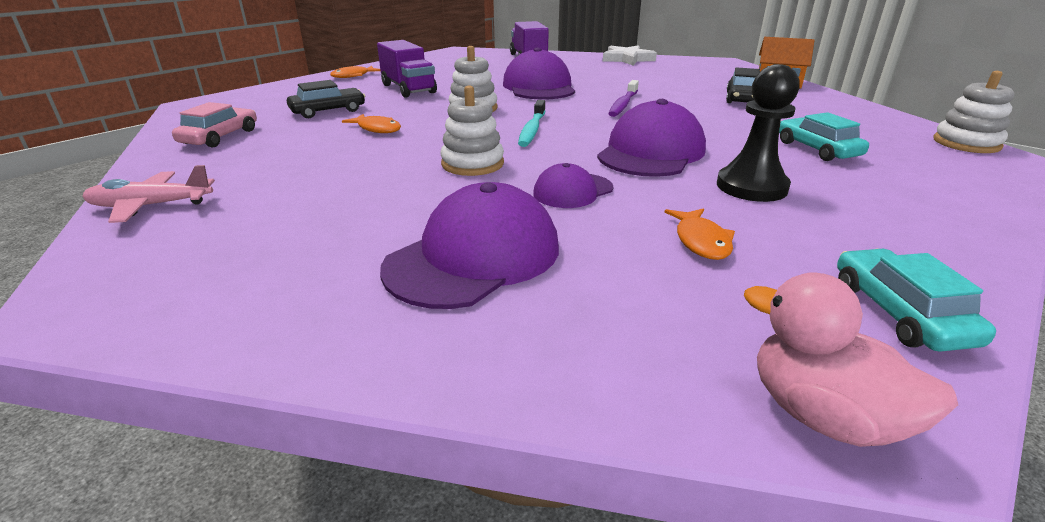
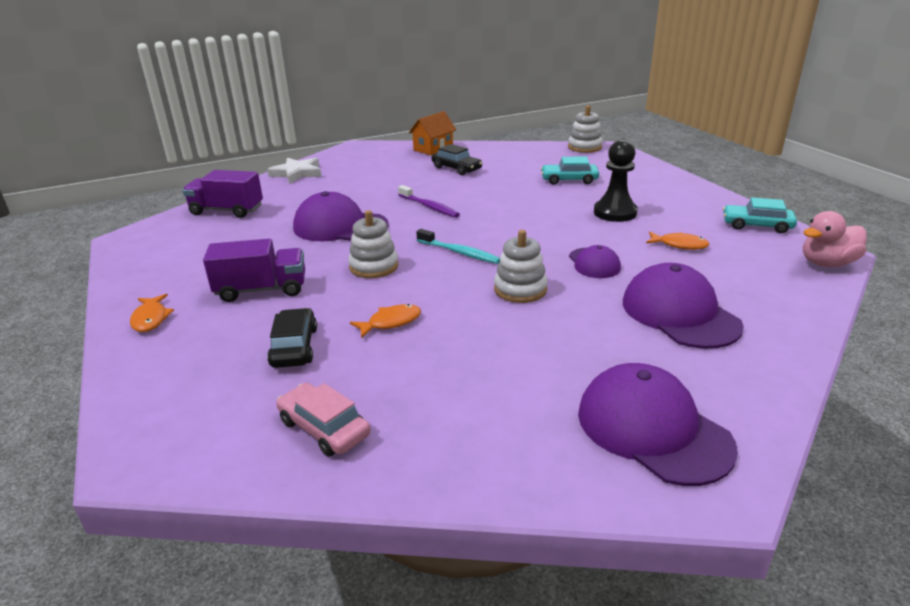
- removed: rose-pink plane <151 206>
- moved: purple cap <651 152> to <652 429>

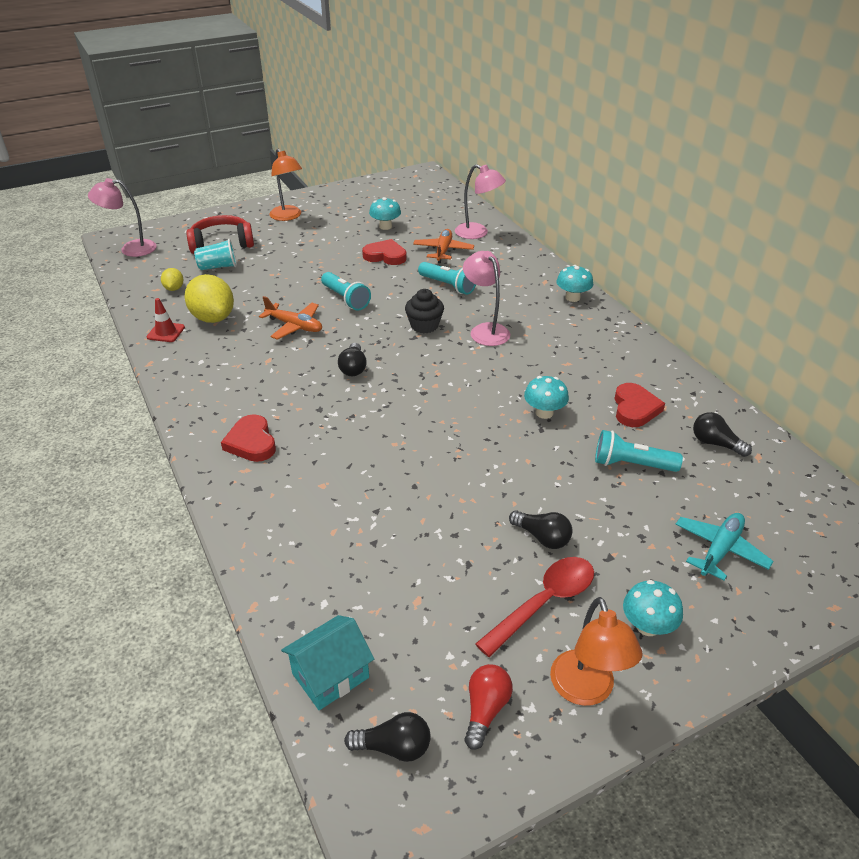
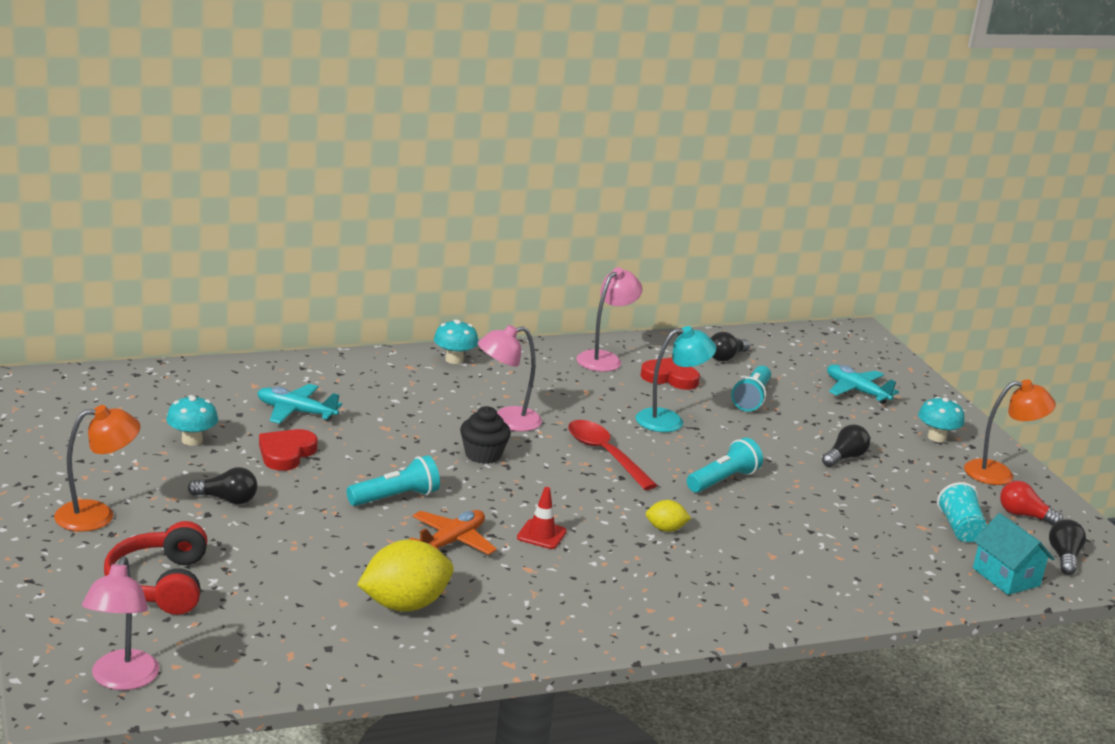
- removed: red heart <251 442>
- moved: red road cone <166 332> to <541 534>
- moved: yellow citrus fruit <174 288> to <665 529>
- moved: aqua tumbler <218 267> to <960 529>
- moved: black lightbulb <353 368> to <227 499>
- moved: aqua flashlight <448 286> to <723 480>
- moved: rose-pink desk lamp <478 233> to <604 358>
- moved: red spoon <544 603> to <605 455>
- replaced: aqua mushroom <544 413> to aqua desk lamp <669 420>
- recoloured: bright orange plane <443 251> to aqua plane <295 412>

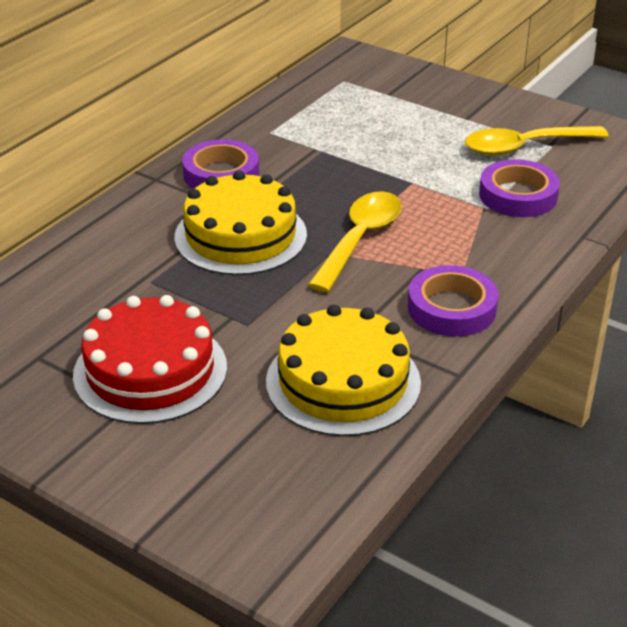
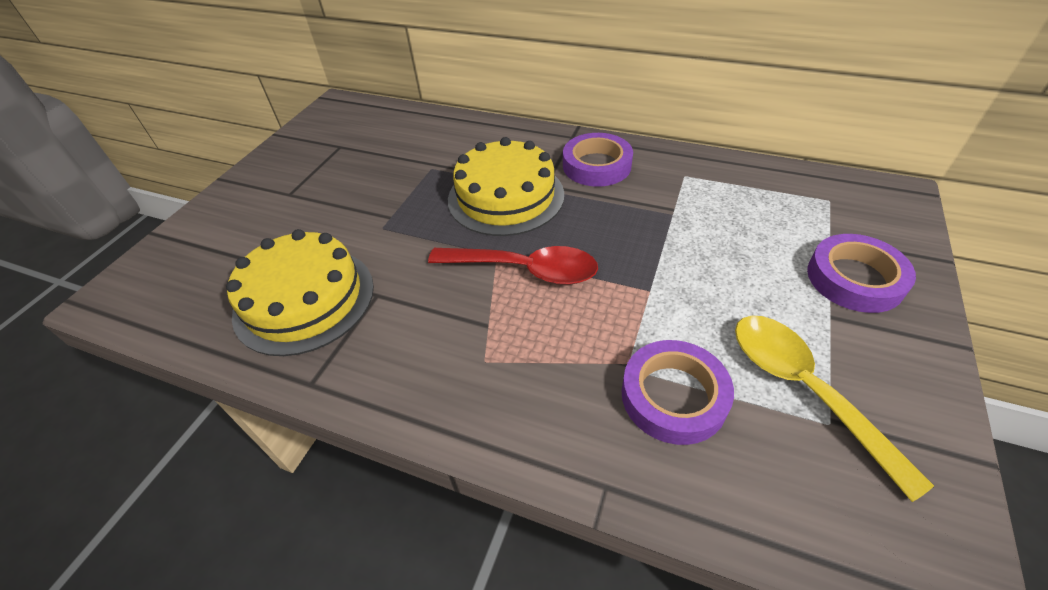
- removed: red layer cake <150 371>
- moved: purple tape <451 308> to <854 279>
- recoloured: yellow spoon <360 239> to red spoon <524 270>

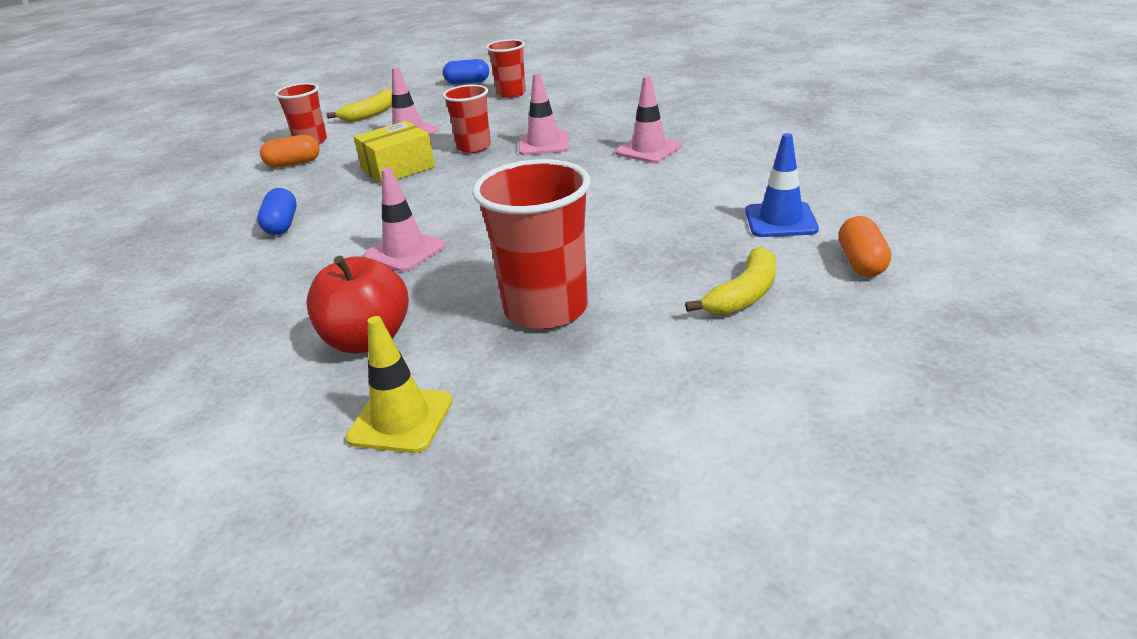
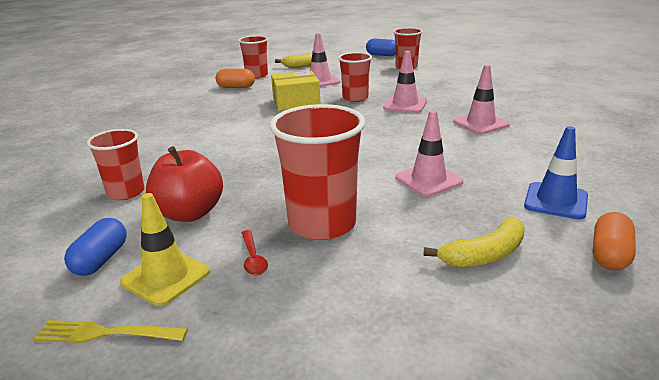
- added: yellow fork <106 333>
- added: red tumbler <126 192>
- added: red spoon <253 258>
- moved: cobalt pill shape <282 225> to <101 260>
- moved: rose-pink road cone <405 251> to <428 180>

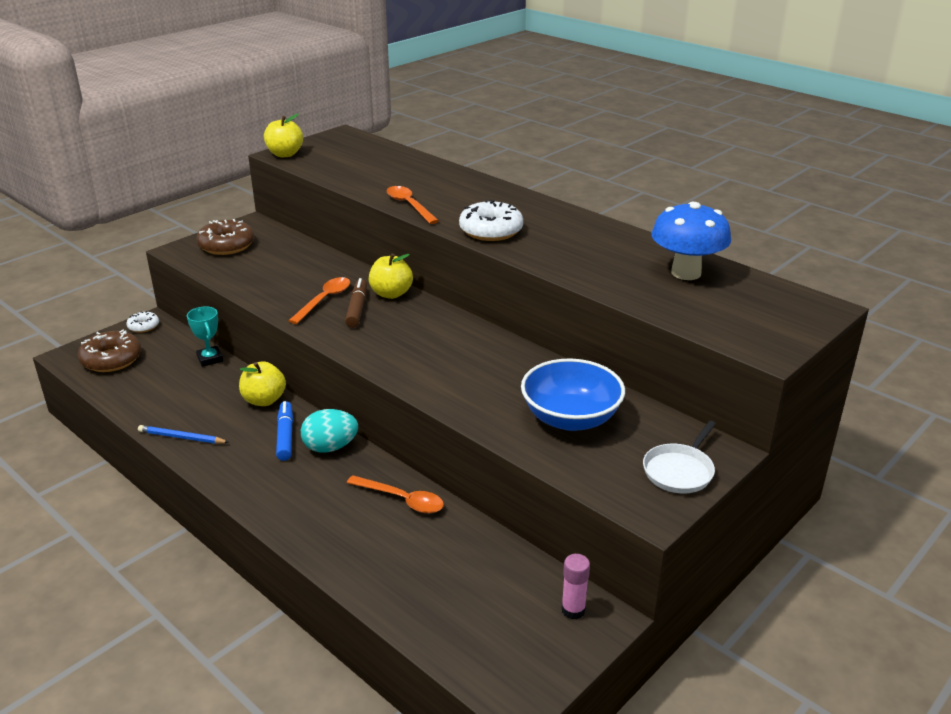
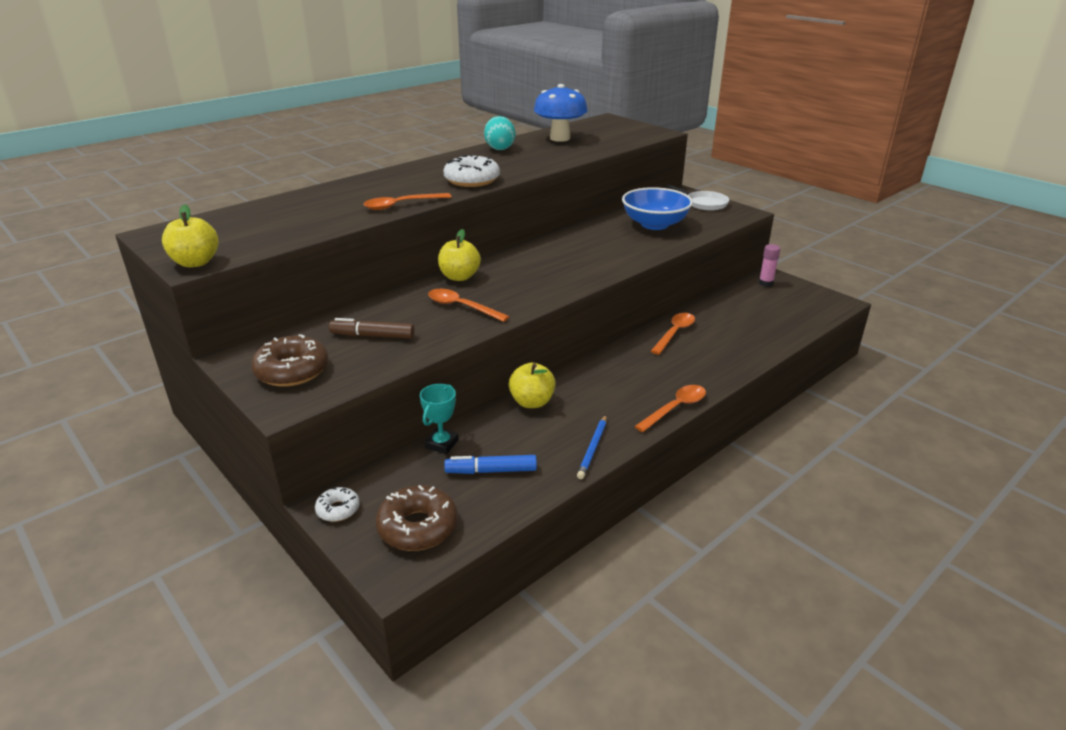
- added: bright orange spoon <675 408>
- moved: cobalt marker <285 436> to <491 471>
- moved: aqua egg <330 447> to <500 148>
- moved: dark brown marker <357 309> to <373 336>
- turned: aqua award cup <210 359> = <442 444> 45 degrees counterclockwise

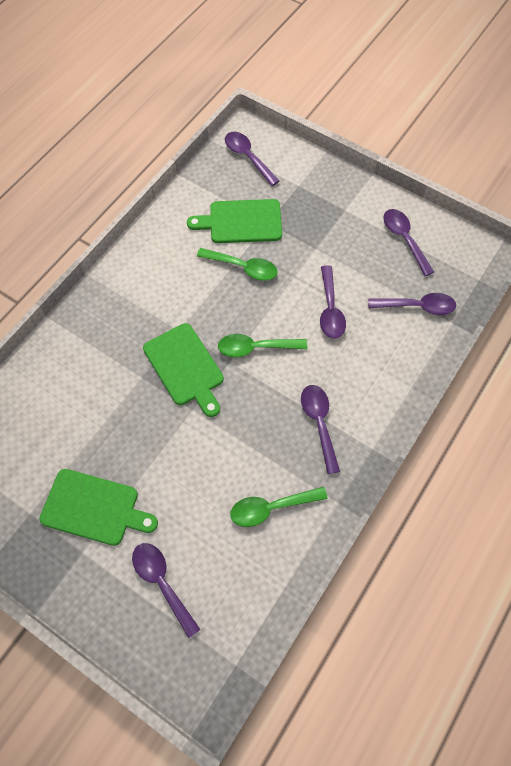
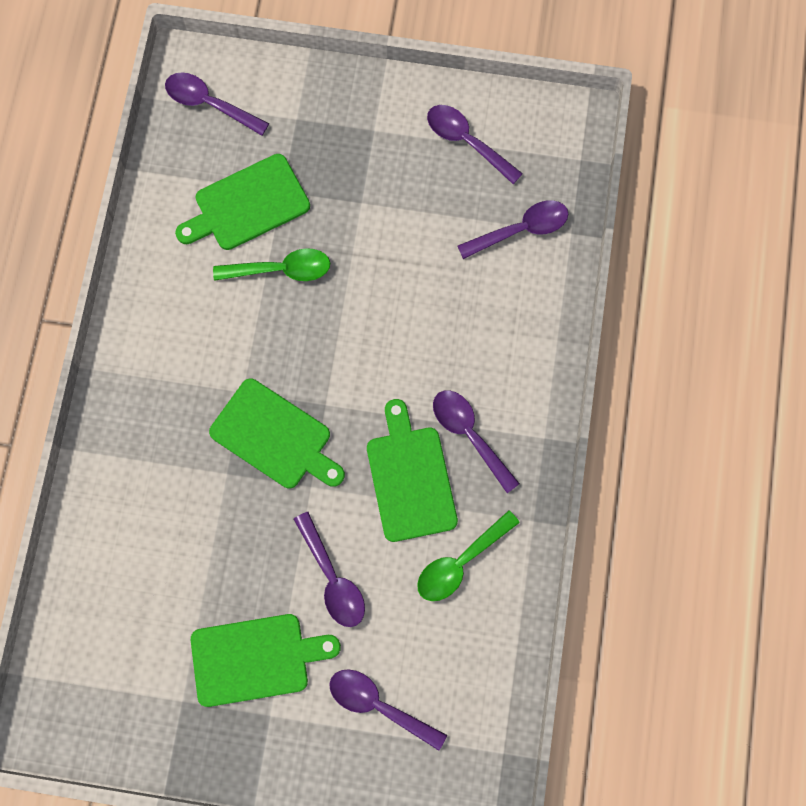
- removed: emerald spoon <255 348>
- added: emerald bread board <410 478>
- moved: purple spoon <330 309> to <332 578>

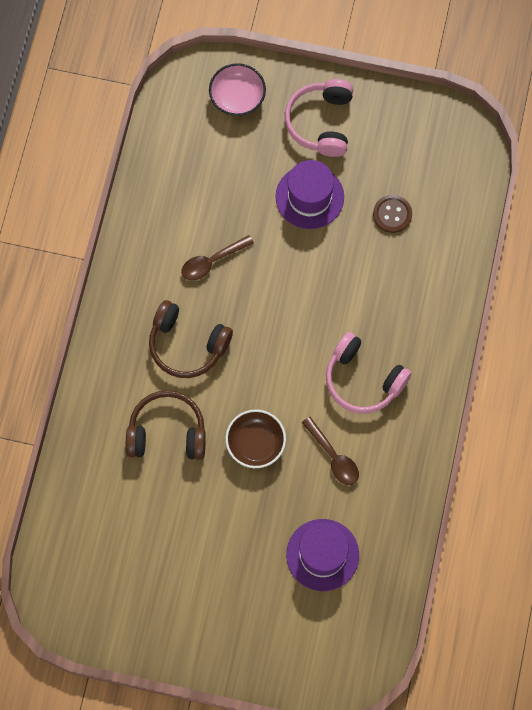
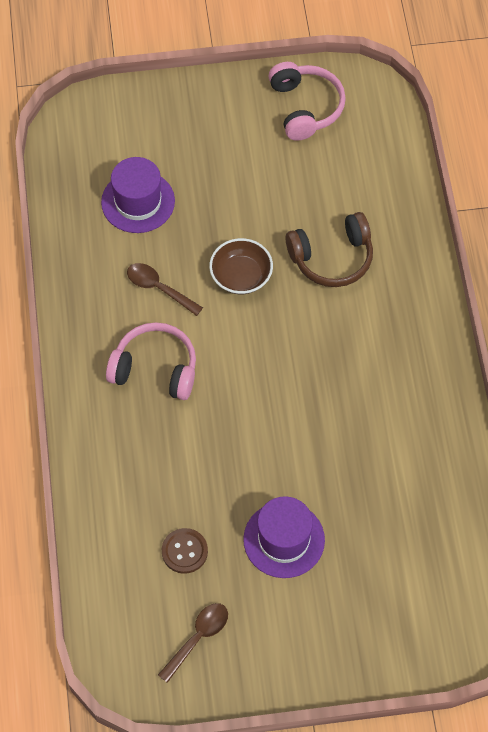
- removed: dark brown headset <187 345>
- removed: rose-pink deep dish <237 97>
- moved: dark brown spoon <212 261> to <198 638>
- moved: rose-pink headset <321 122> to <305 107>

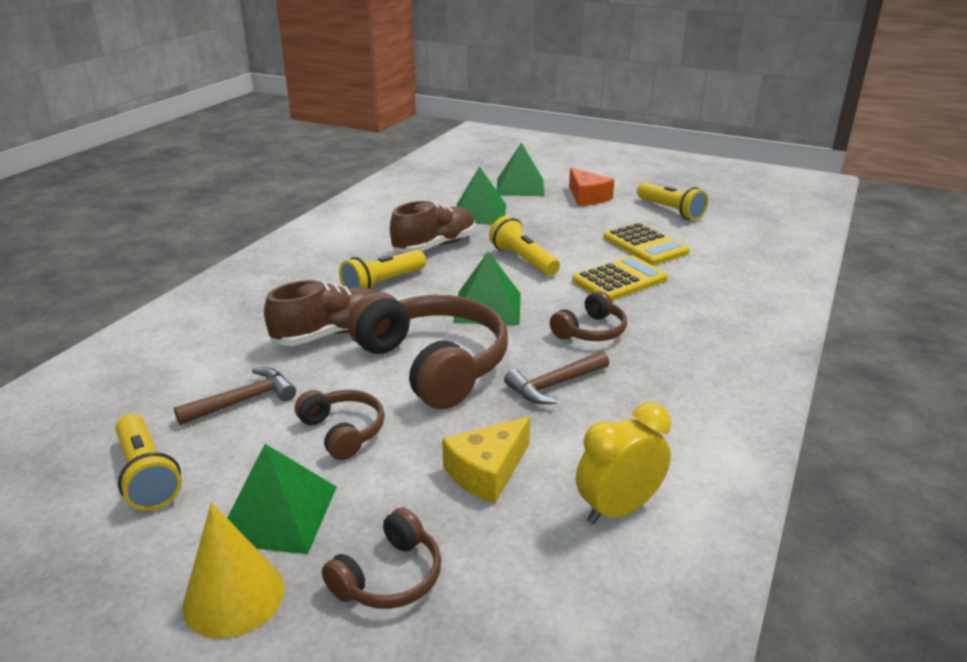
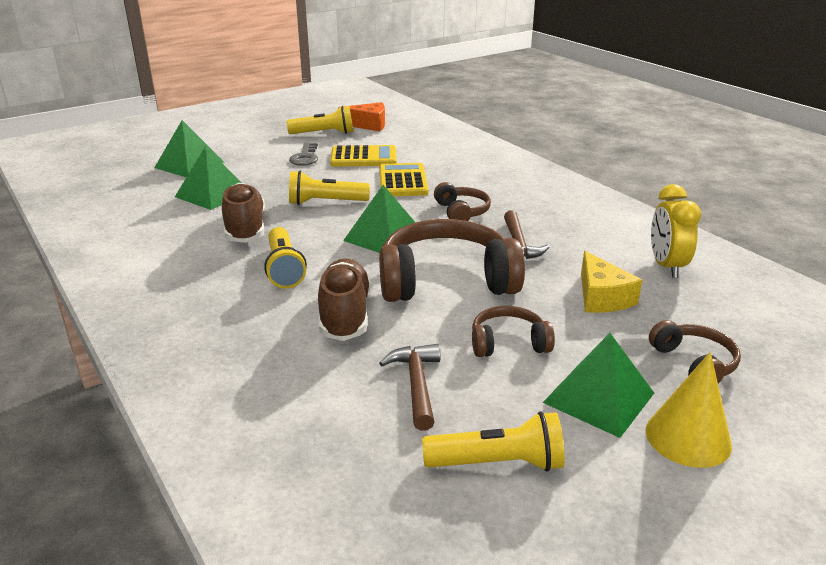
- added: ash-grey latchkey <305 157>
- moved: bright orange cheese <587 197> to <368 125>

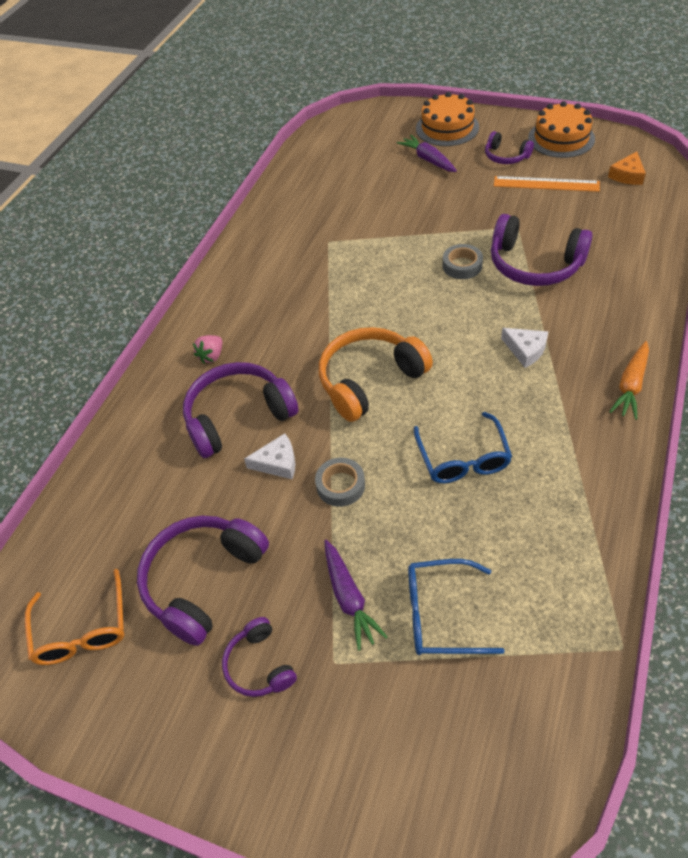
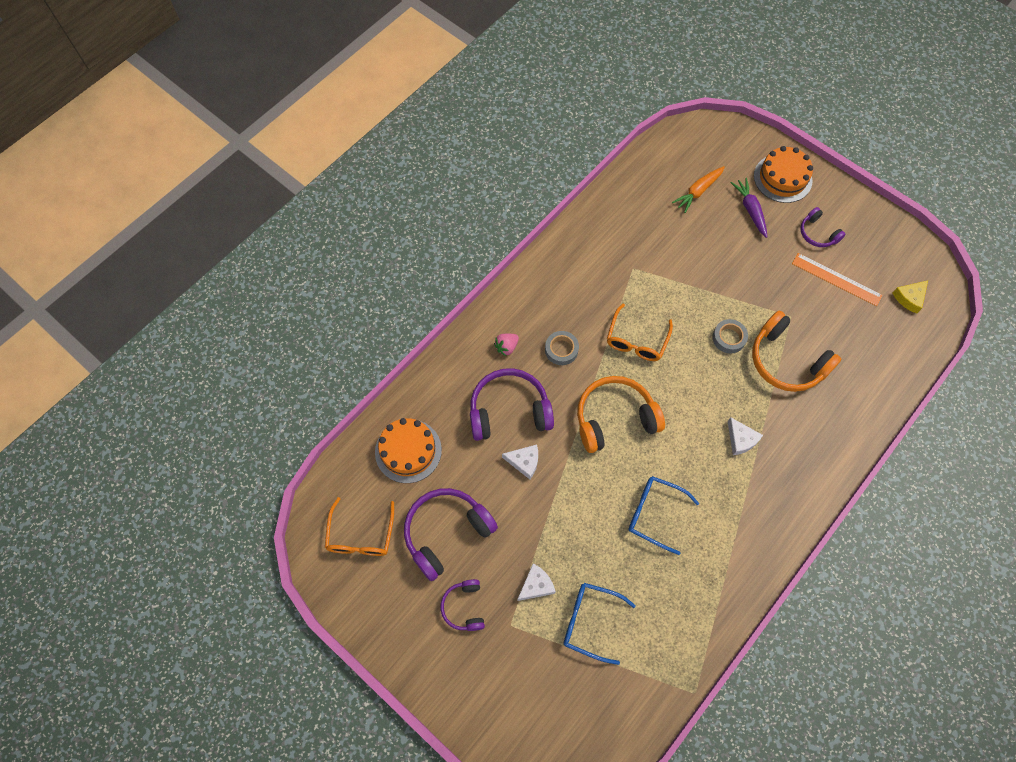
- added: bright orange glasses <636 341>
- moved: ash-grey tape <340 485> to <561 350>
- moved: bright orange layer cake <561 138> to <408 451>
- moved: bright orange root vegetable <631 385> to <698 191>
- replaced: purple root vegetable <349 598> to white cheese <536 585>
- recoloured: purple headset <534 264> to bright orange headset <786 361>
- recoloured: bright orange cheese <627 175> to yellow cheese <909 298>
- turned: cobalt glasses <463 459> = <654 513> 105 degrees clockwise

